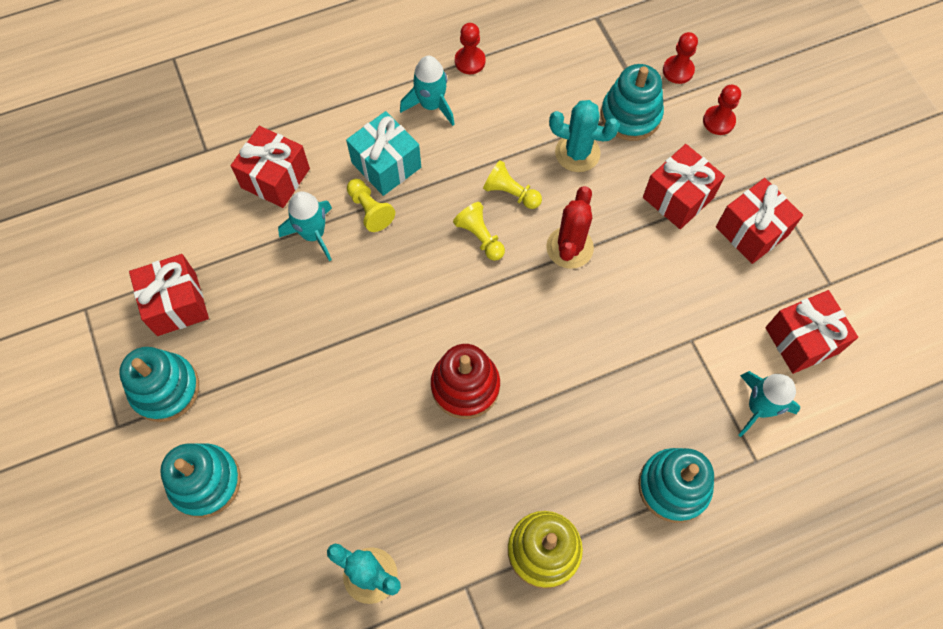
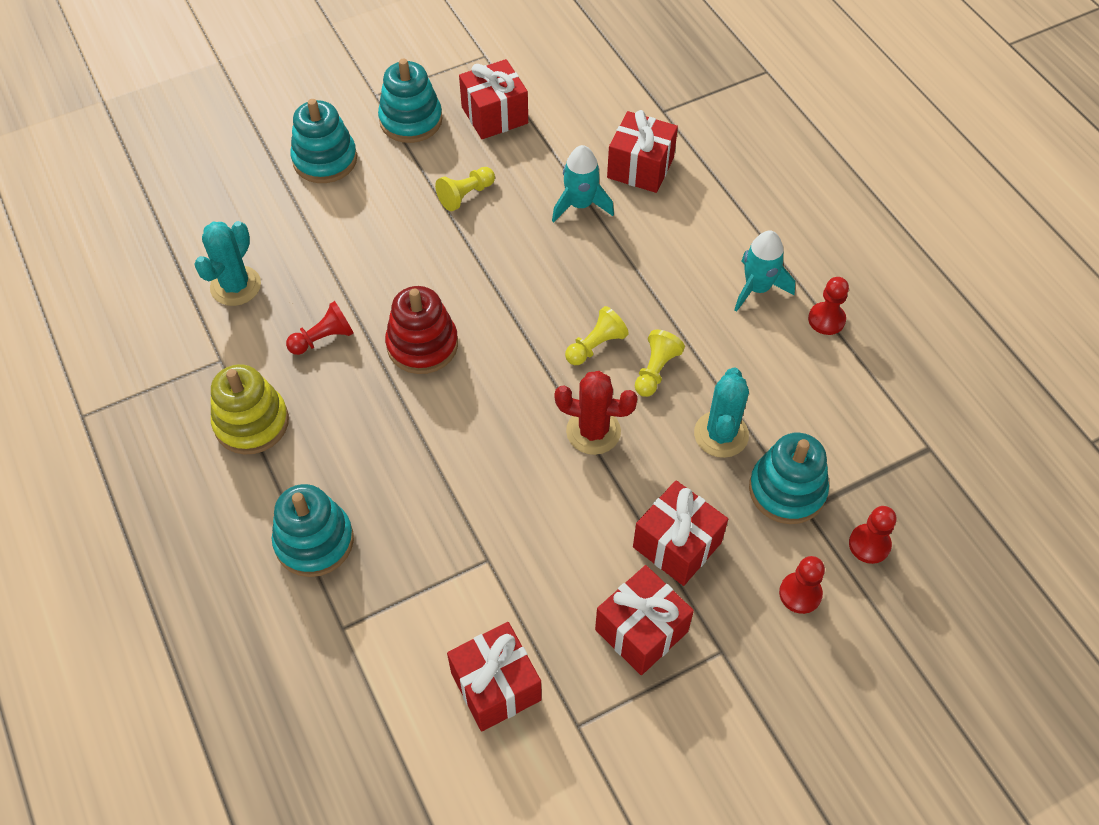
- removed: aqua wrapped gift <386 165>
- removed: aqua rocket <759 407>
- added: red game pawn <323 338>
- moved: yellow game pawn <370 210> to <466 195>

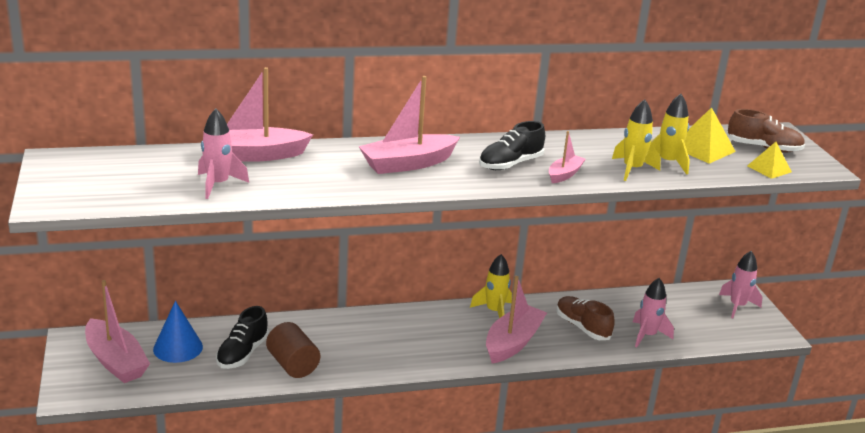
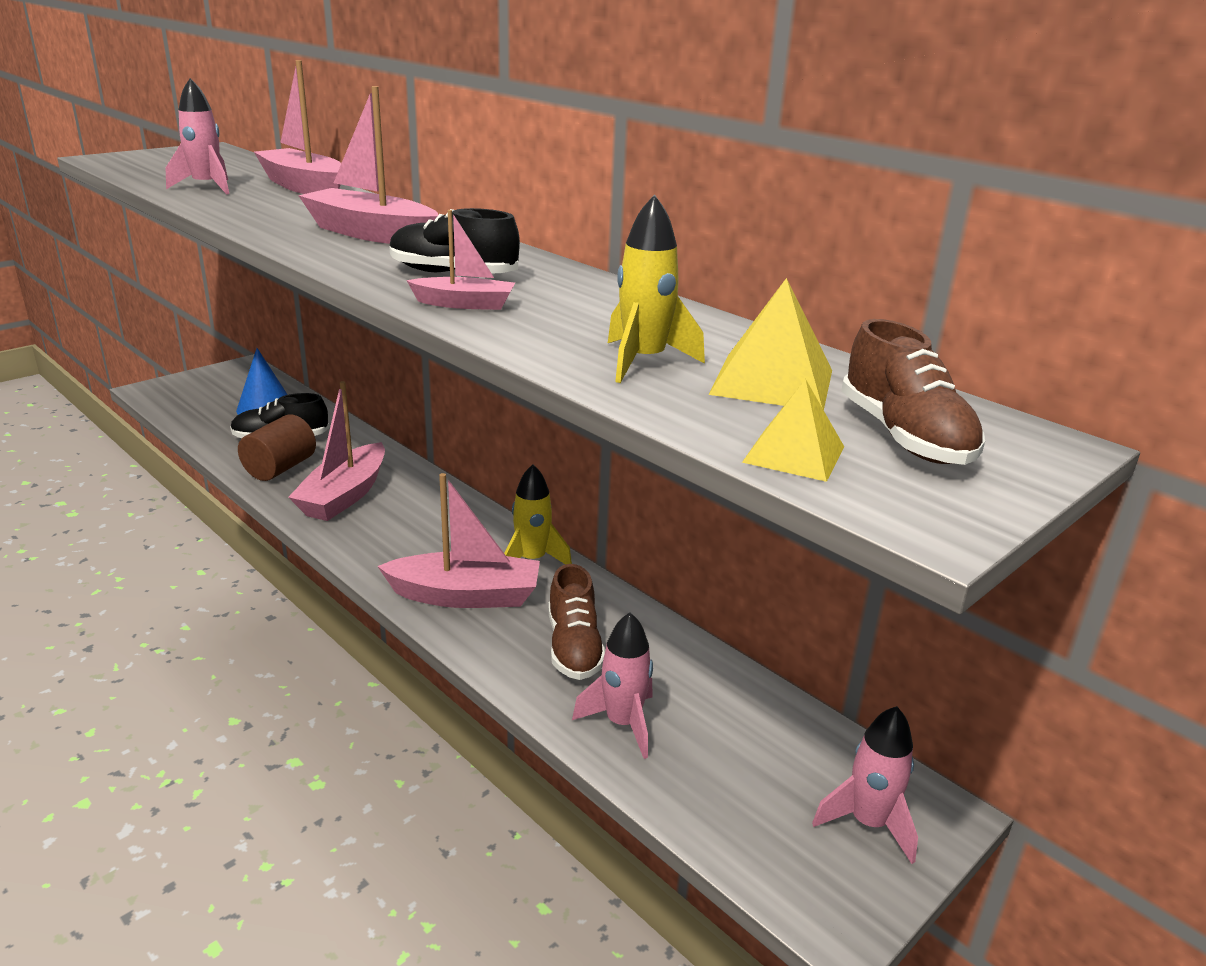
- removed: yellow rocket <632 169>
- moved: rose-pink toy boat <116 361> to <344 495>
- turned: dark brown shoe <582 327> = <574 647> 150 degrees clockwise

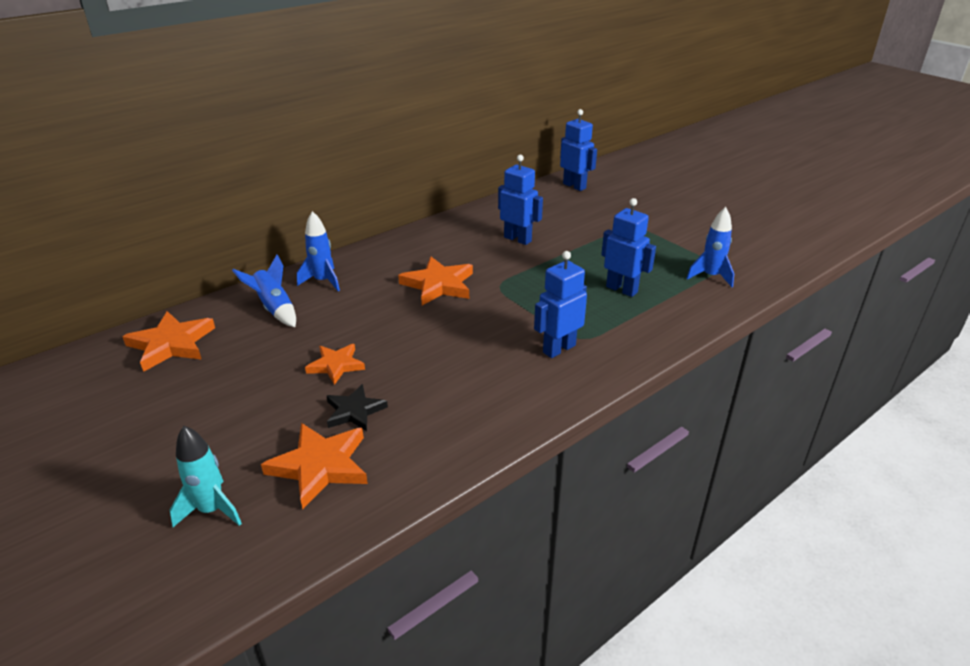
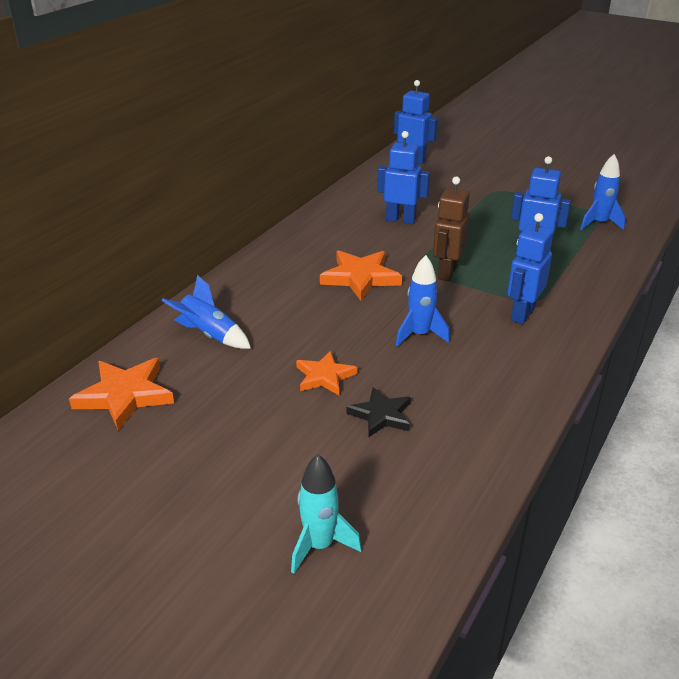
- removed: bright orange star <320 466>
- added: dark brown robot <446 272>
- moved: cobalt rocket <323 281> to <419 335>

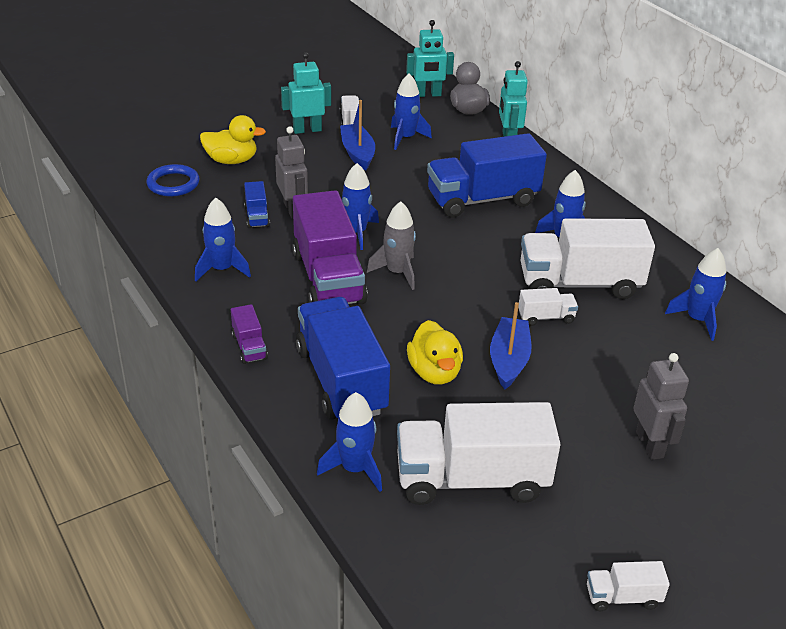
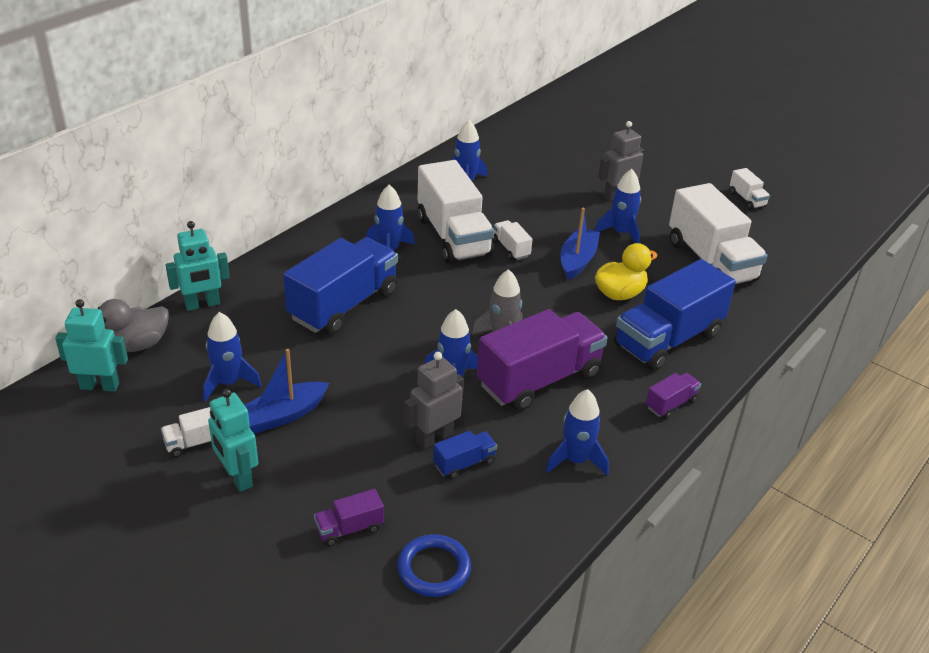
- moved: cobalt rocket <355 469> to <621 233>
- replaced: yellow duck <231 160> to purple truck <349 529>
- turned: aqua robot <428 95> = <100 386> 60 degrees counterclockwise
- turned: cobalt truck <482 200> = <344 305> 105 degrees counterclockwise
- turned: cobalt toy boat <508 360> = <577 260> 120 degrees clockwise

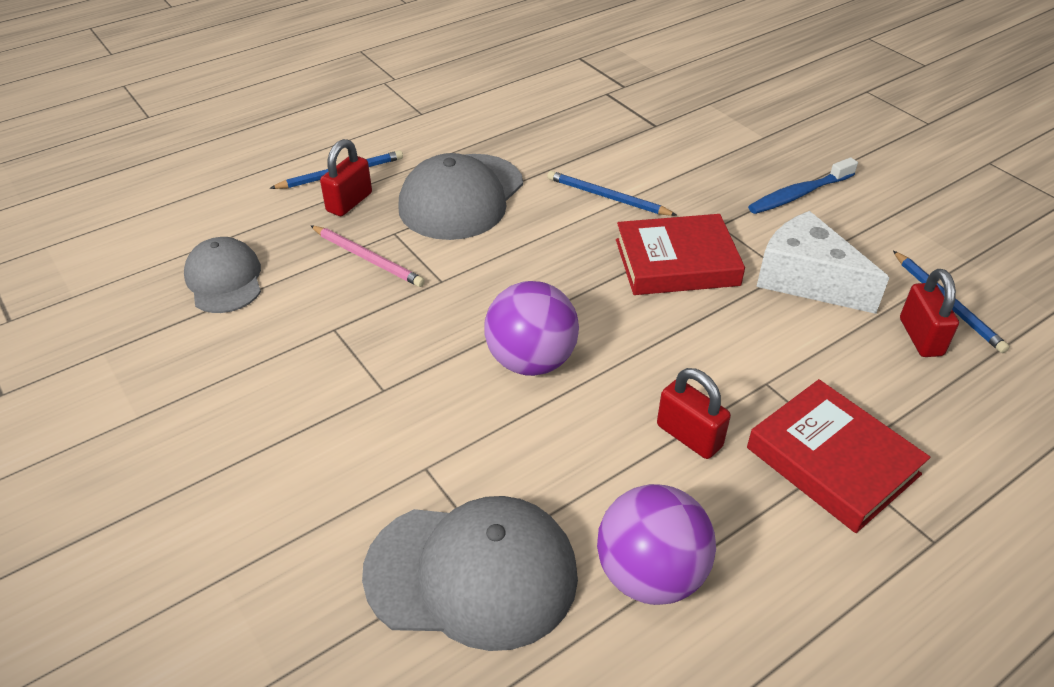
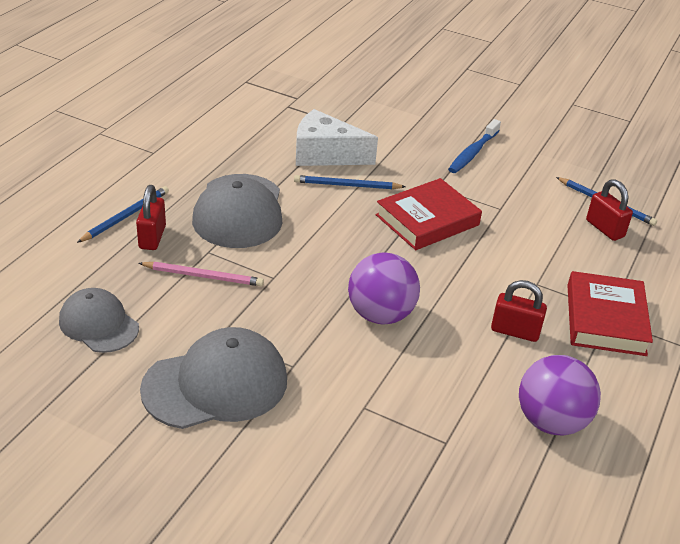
- moved: ash-grey cap <472 573> to <216 384>
- moved: white cheese <806 280> to <325 154>
- turned: red hardcover <832 461> = <605 319> 75 degrees clockwise

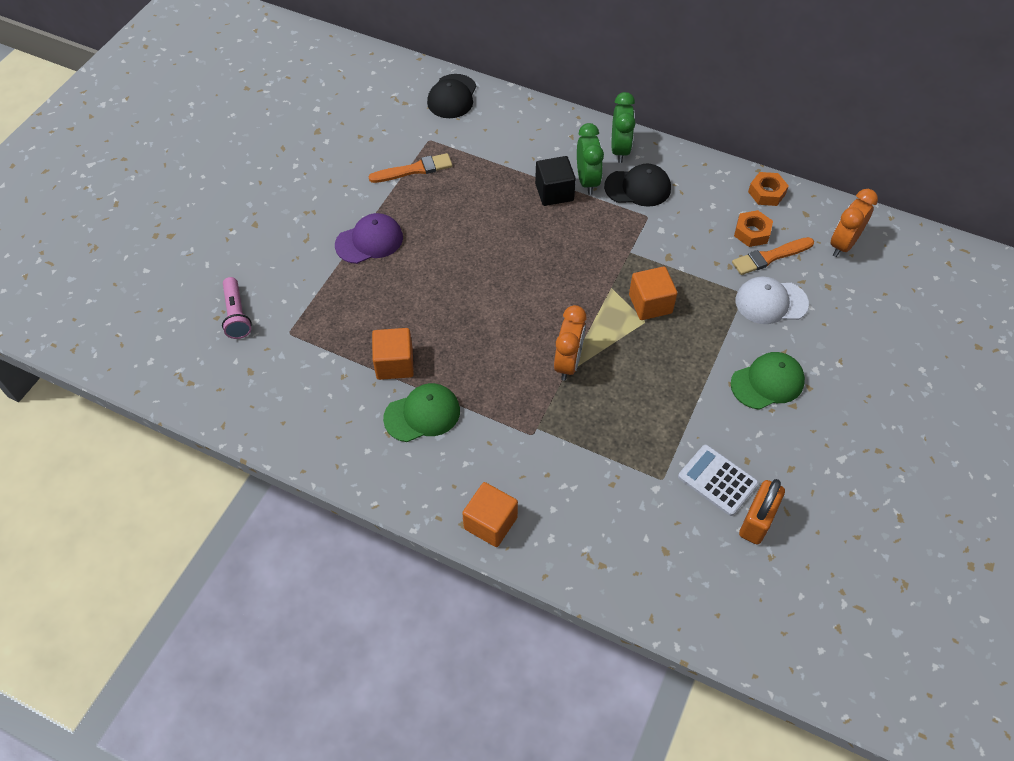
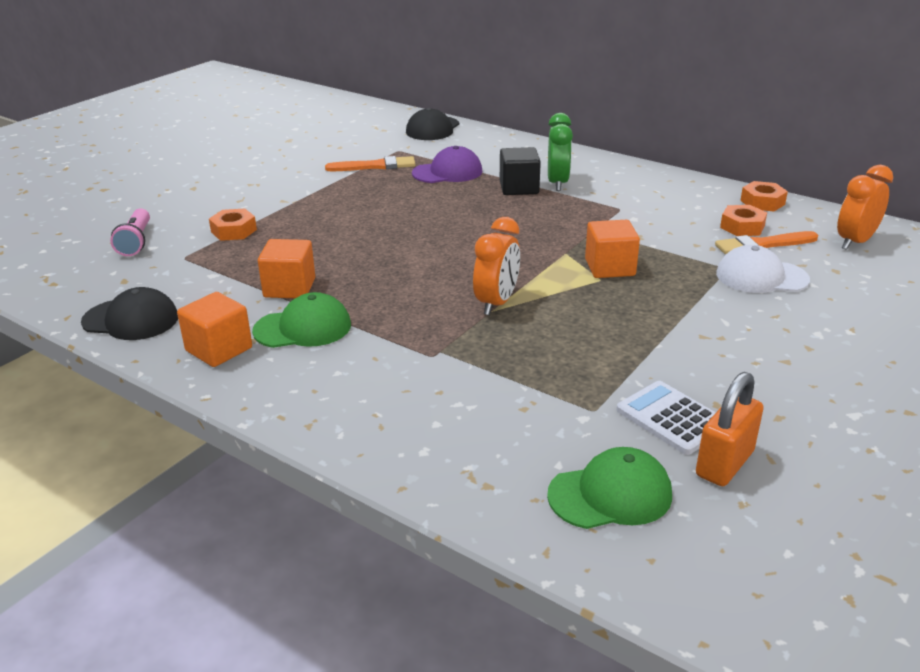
- removed: emerald clock <619 150>
- added: bright orange hexagon nut <234 231>
- moved: purple cap <369 241> to <447 172>
- moved: bright orange cube <490 523> to <219 349>
- moved: black cap <638 188> to <131 320>
- moved: emerald cap <767 382> to <610 494>

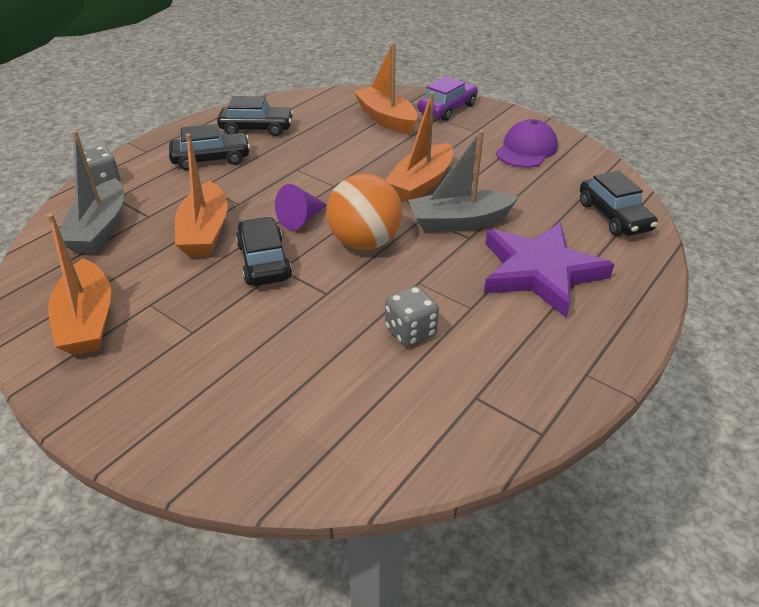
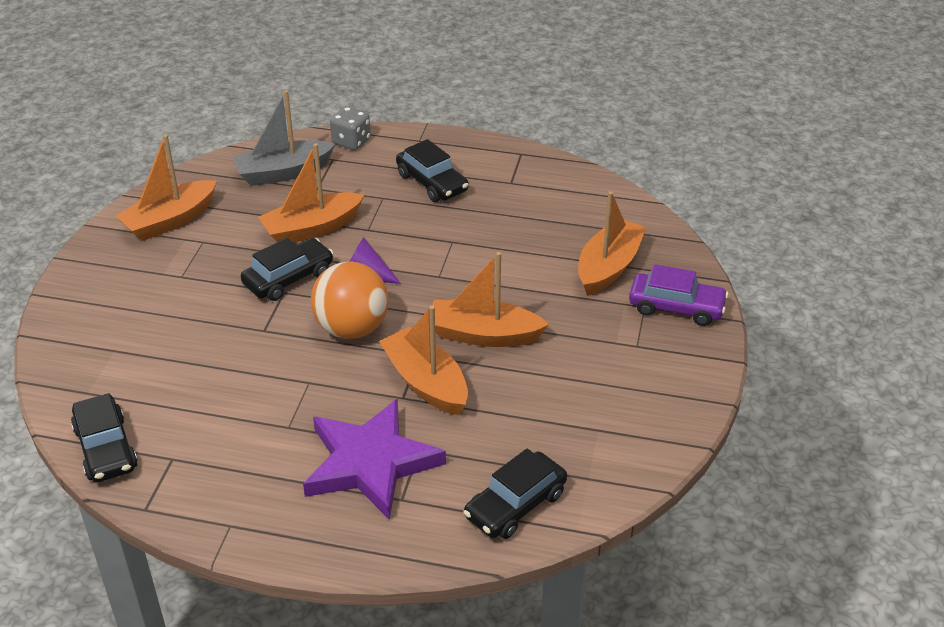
- removed: ash-grey game die <410 331>
- removed: purple cap <526 149>
- moved: black automobile <257 128> to <106 448>
- recoloured: ash-grey toy boat <459 222> to bright orange toy boat <426 382>

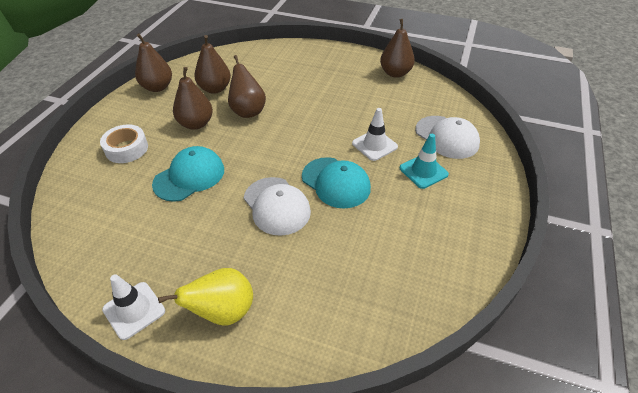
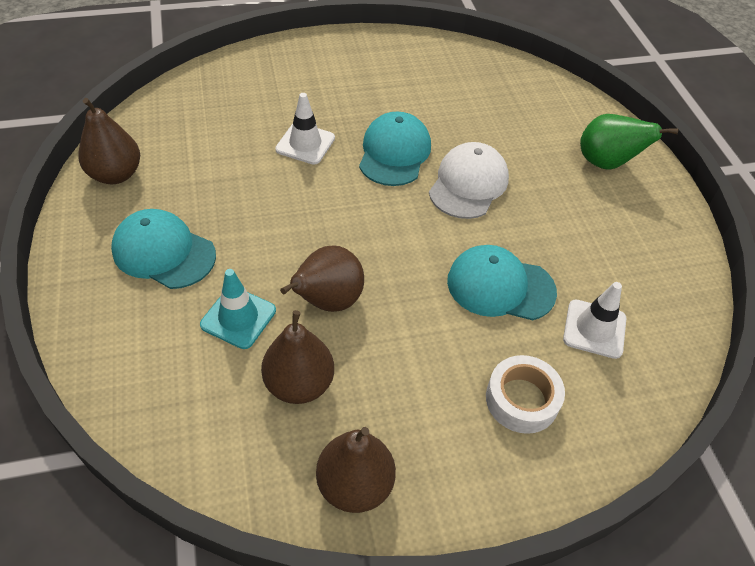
- removed: dark brown pear fruit <196 124>
- removed: white cap <447 137>
- added: aqua cap <163 252>
- moved: white road cone <134 310> to <594 329>
- moved: aqua road cone <423 171> to <238 317>
- recoloured: yellow pear fruit <223 312> to emerald pear fruit <606 163>

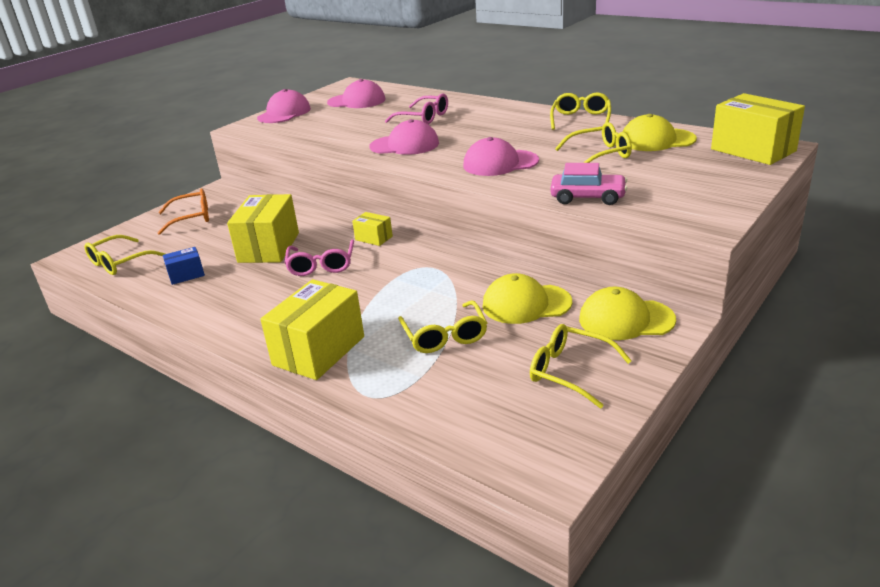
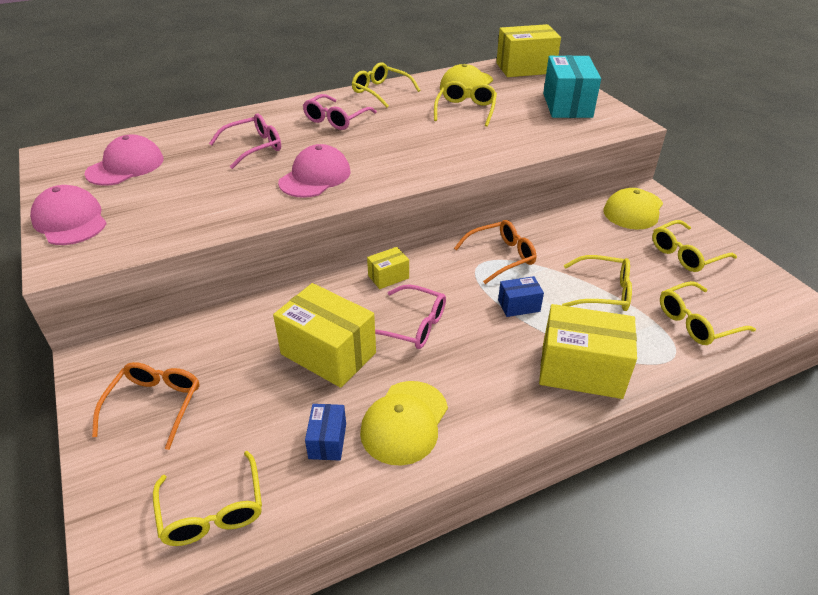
- removed: rose-pink cap <500 163>
- removed: rose-pink automobile <587 197>
- added: rose-pink glasses <336 119>
- added: bright orange glasses <501 257>
- added: cobalt package <519 306>
- added: aqua package <567 105>
- added: yellow glasses <696 322>
- moved: yellow cap <526 304> to <404 422>
- turned: yellow package <319 351> = <581 370> 45 degrees counterclockwise

